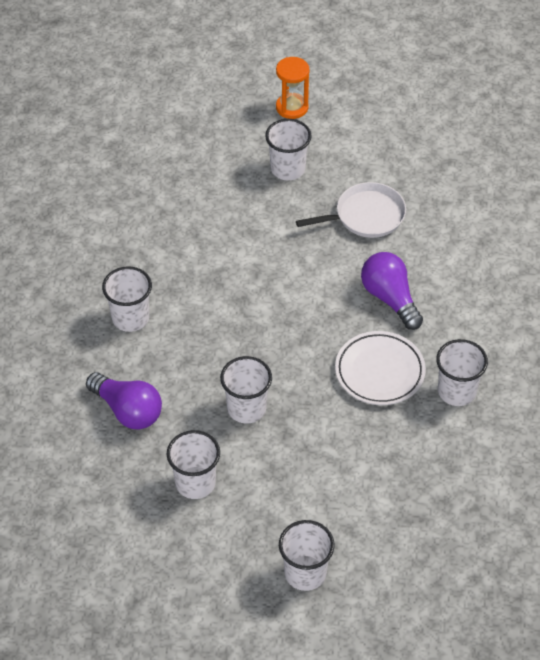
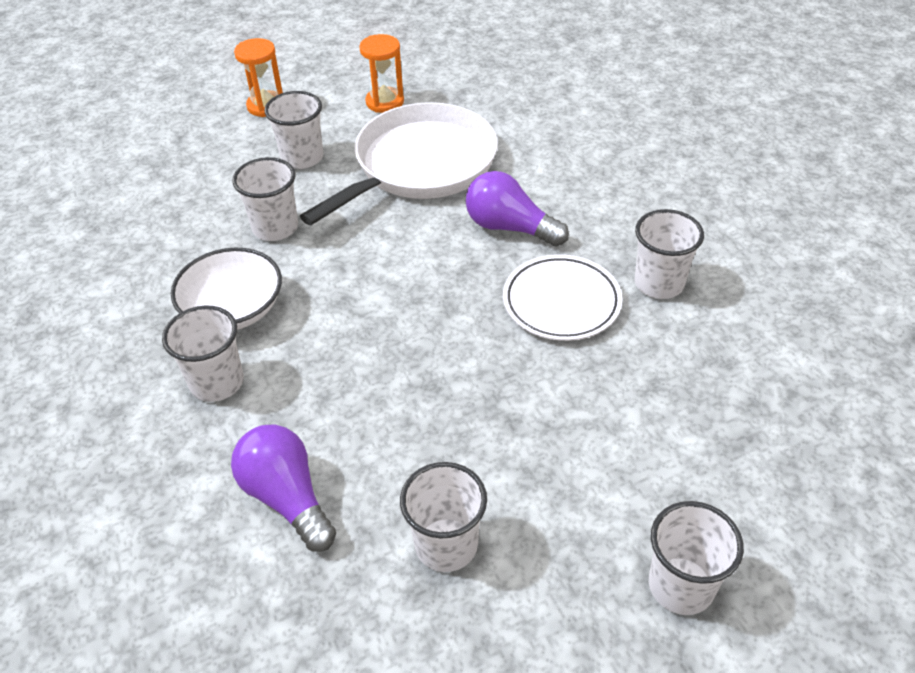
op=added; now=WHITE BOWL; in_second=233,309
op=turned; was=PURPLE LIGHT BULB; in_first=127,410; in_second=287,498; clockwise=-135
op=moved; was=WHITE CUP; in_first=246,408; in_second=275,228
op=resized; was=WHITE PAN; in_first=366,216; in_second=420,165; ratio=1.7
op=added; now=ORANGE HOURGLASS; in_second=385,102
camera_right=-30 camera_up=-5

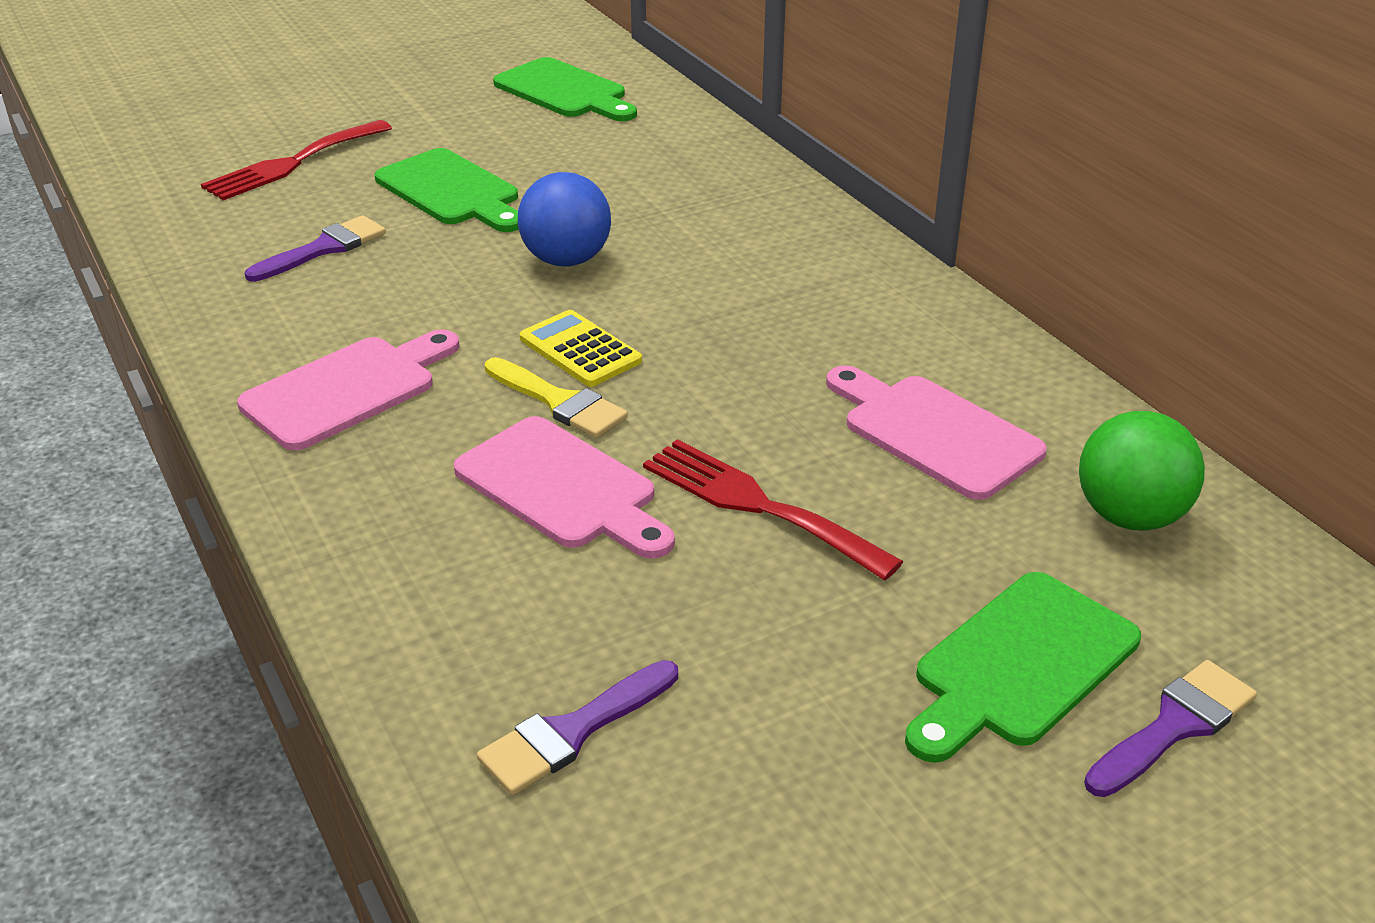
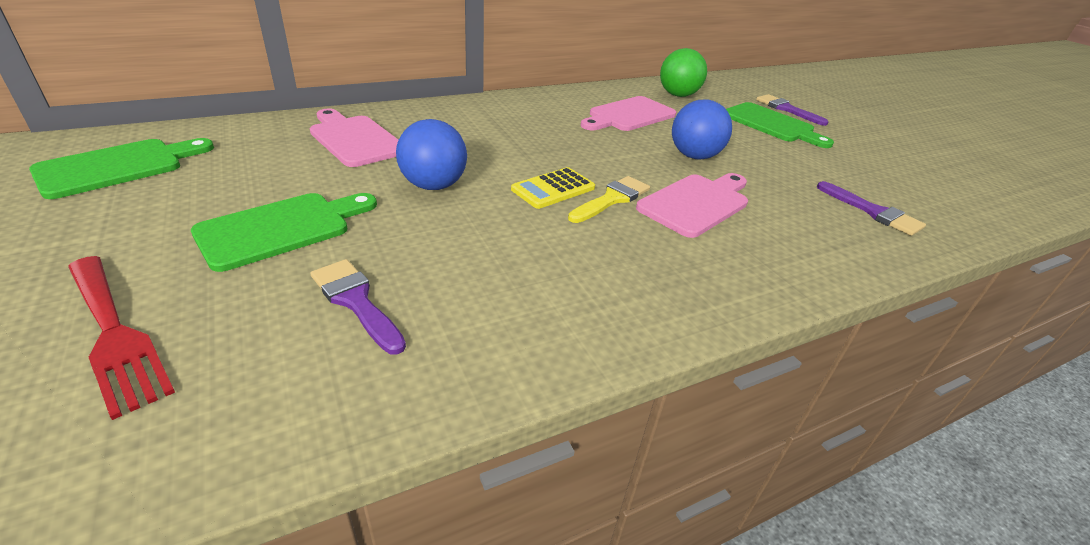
op=moved; was=PINK CUTTING BOARD; in_first=347,389; in_second=354,139
op=replaced; was=RED FORK; now=BLUE BALL; in_first=758,505; in_second=694,156
camera_right=-90 camera_up=0

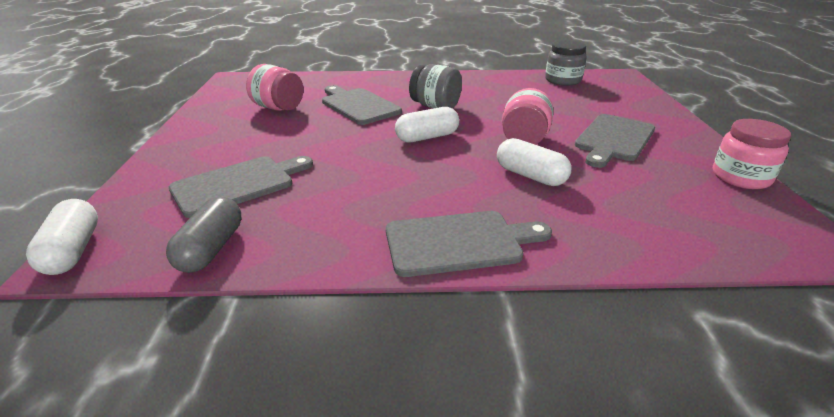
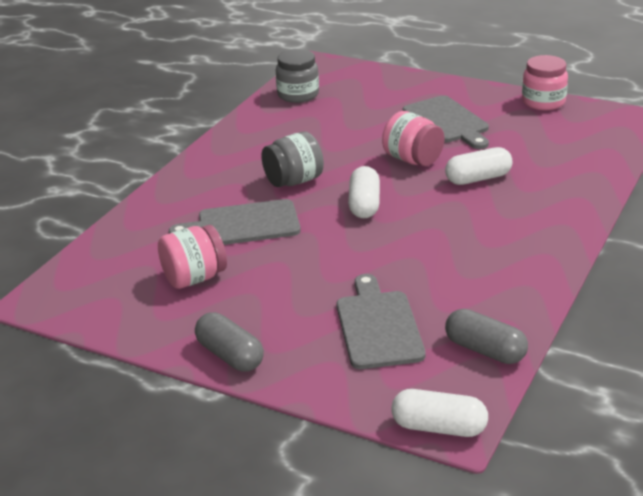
op=added; now=GREY CAPSULE; in_second=230,355
op=removed; was=GREY CUTTING BOARD; in_first=459,242
camera_right=-60 camera_up=0

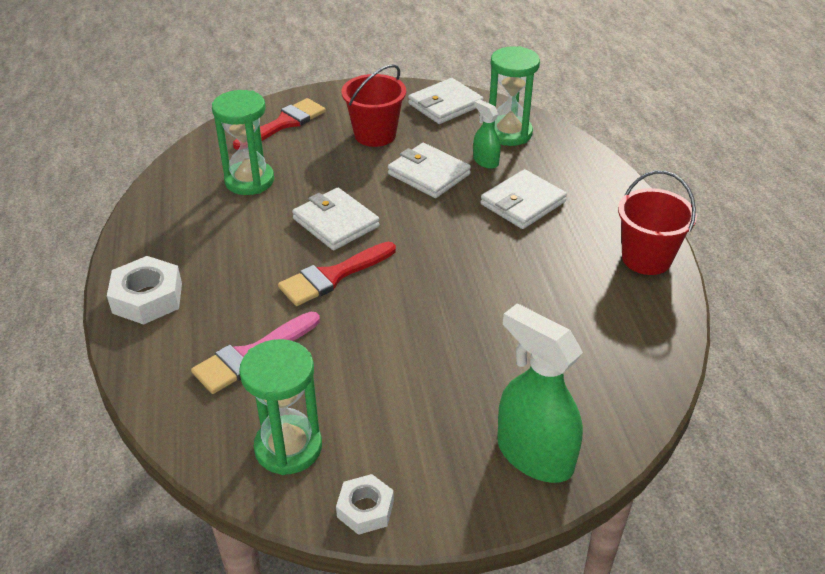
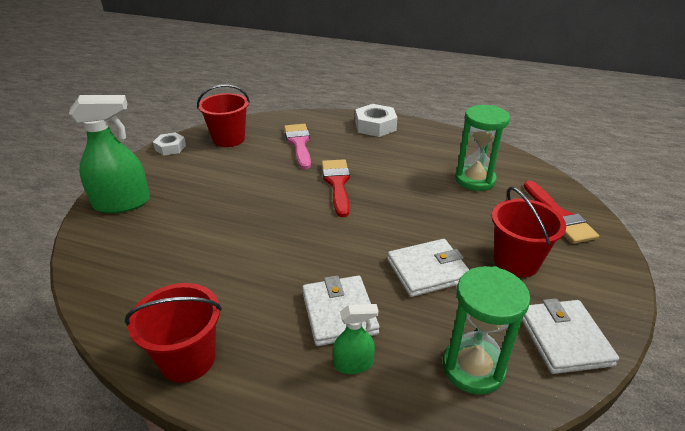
op=replaced; was=GREEN HOURGLASS; now=RED BUCKET; in_first=288,447; in_second=229,139
op=moved; was=GREEN SPRAY BOTTLE; in_first=485,161; in_second=353,364
op=removed; was=WHITE WALLET; in_first=336,222
camera_right=120 camera_up=-5

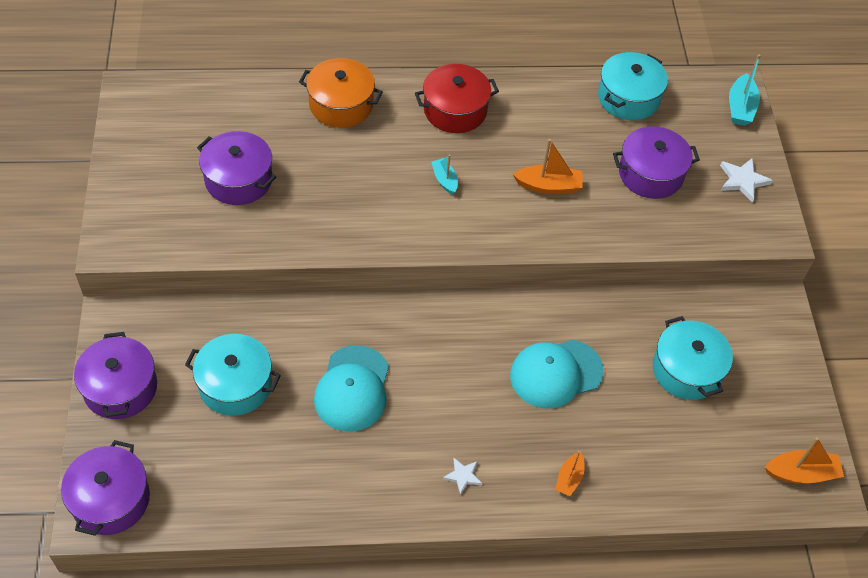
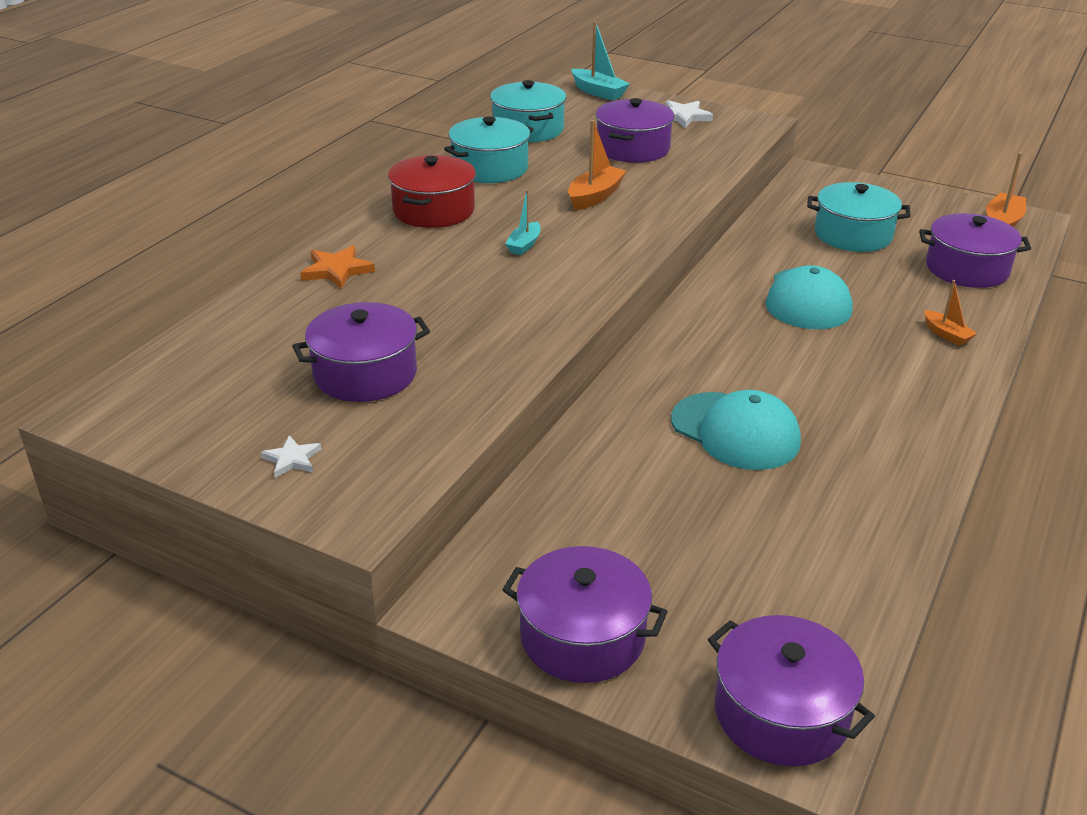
op=moved; was=WHITE STAR; in_first=463,476; in_second=292,459
op=replaced; was=ORANGE POT; now=ORANGE STAR; in_first=341,105; in_second=336,270
op=moved; was=TURQUOISE POT; in_first=235,385; in_second=490,168
op=turned; was=TURQUOISE BOAT; in_first=444,180; in_second=524,245; clockwise=-75
op=added; now=PURPLE POT; in_second=967,269
camera_right=-55 camera_up=-20

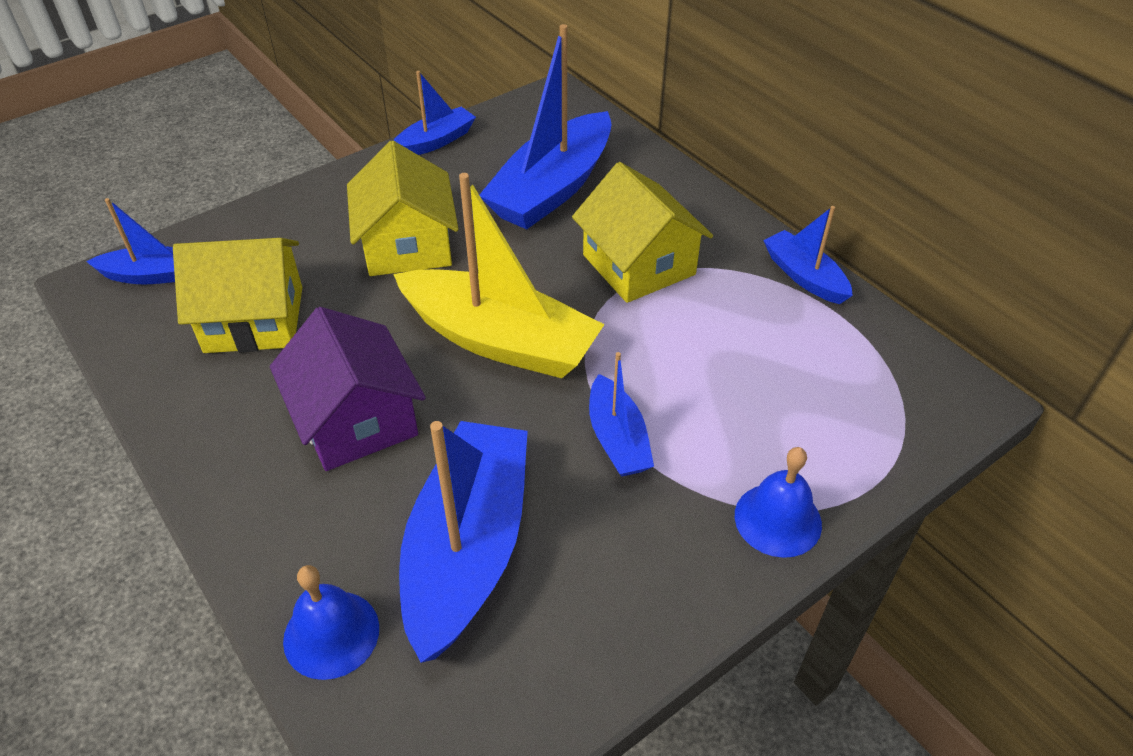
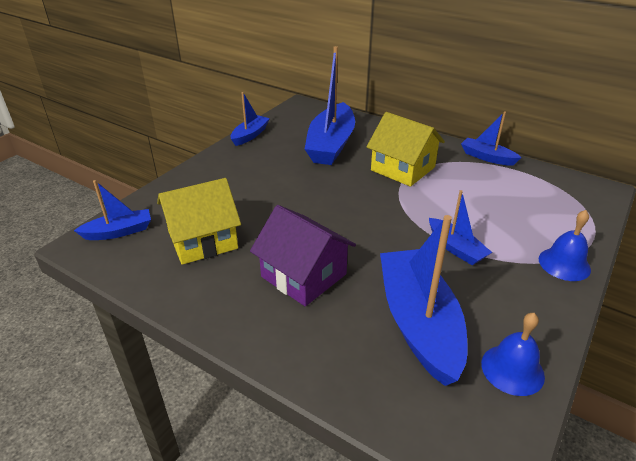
op=moved; was=BLUE BELL; in_first=331,634; in_second=512,369
op=removed; was=YELLOW HOUSE; in_first=407,245
op=removed; was=YELLOW BOAT; in_first=500,340
camera_right=-20 camera_up=-10

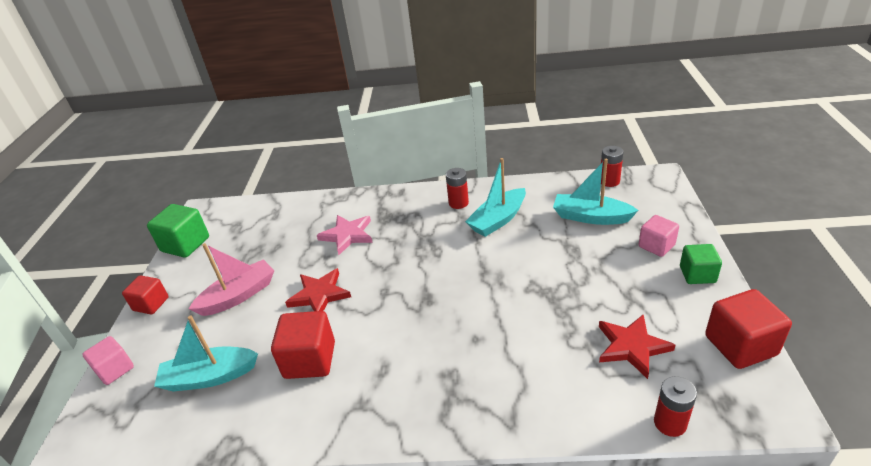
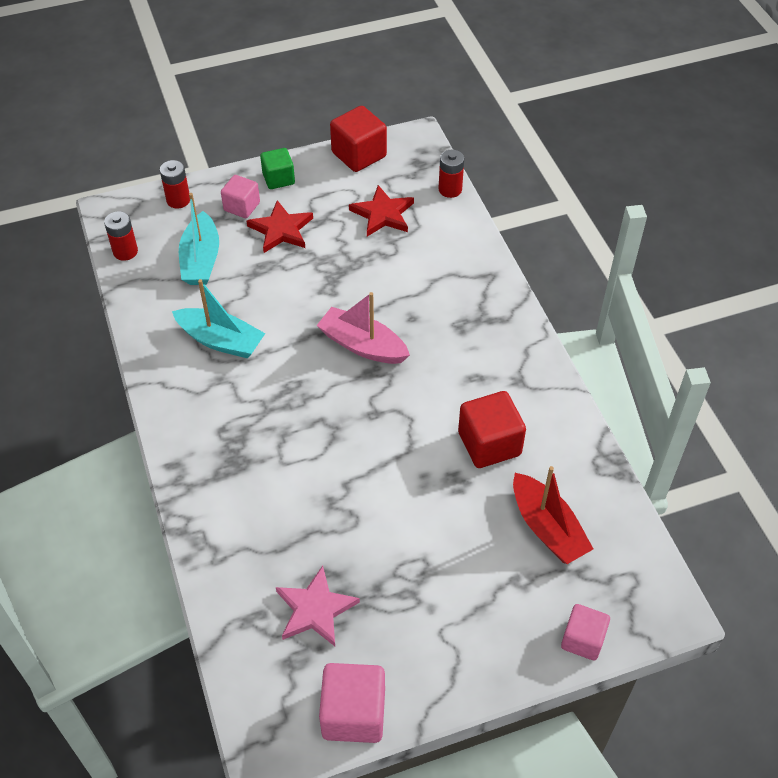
op=moved; was=RED BATTERY; in_first=458,203; in_second=178,200
op=moved; was=RED STAR; in_first=319,295; in_second=281,230
op=moved; was=PINK STAR; in_first=347,235; in_second=315,609
op=moved; was=PINK BOAT; in_first=239,296; in_second=362,345
op=recoloured; was=GREEN CUBE; now=PINK CUBE; in_first=185,244; in_second=353,714
op=recoloured; was=TURQUOISE BOAT; now=RED BOAT; in_first=209,377; in_second=547,528
op=removed; was=RED CUBE; in_first=151,304
camera_right=-115 camera_up=15

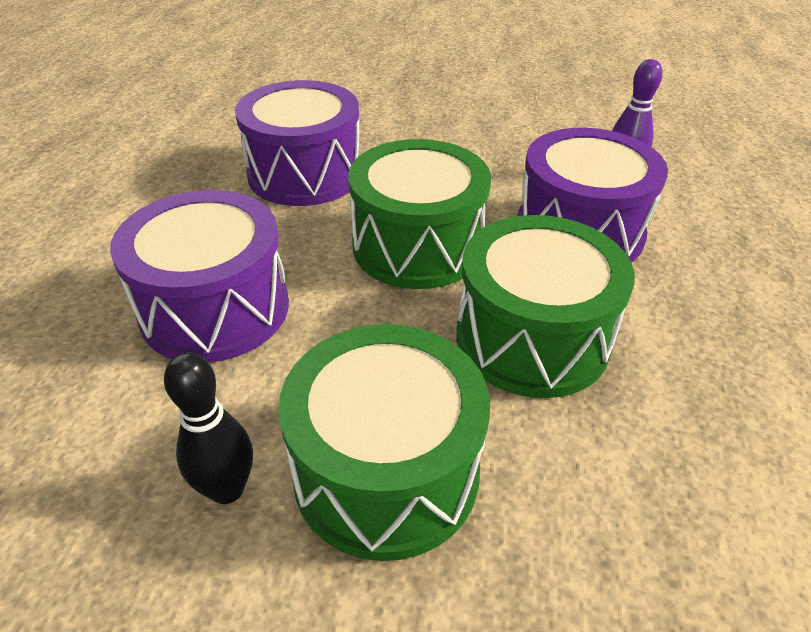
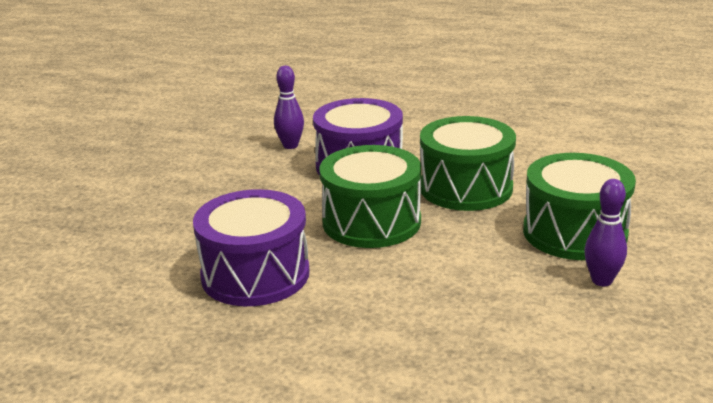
op=recoloured; was=BLACK BOWLING PIN; now=PURPLE BOWLING PIN; in_first=227,489; in_second=602,280
op=removed; was=PURPLE DRUM; in_first=215,308
camera_right=-85 camera_up=-15

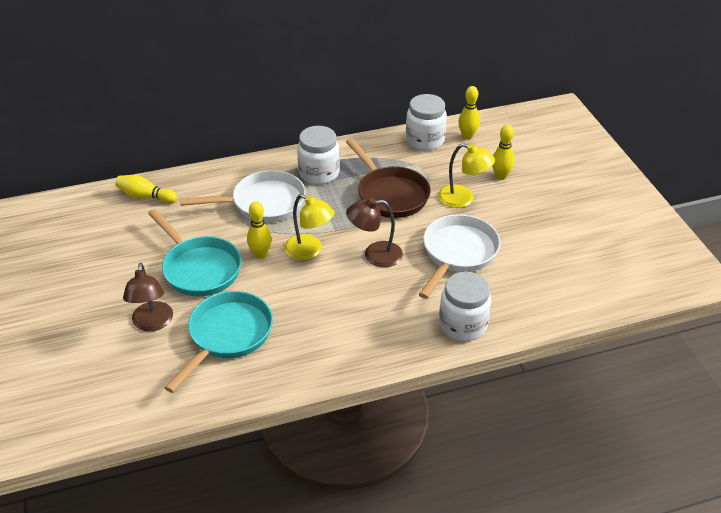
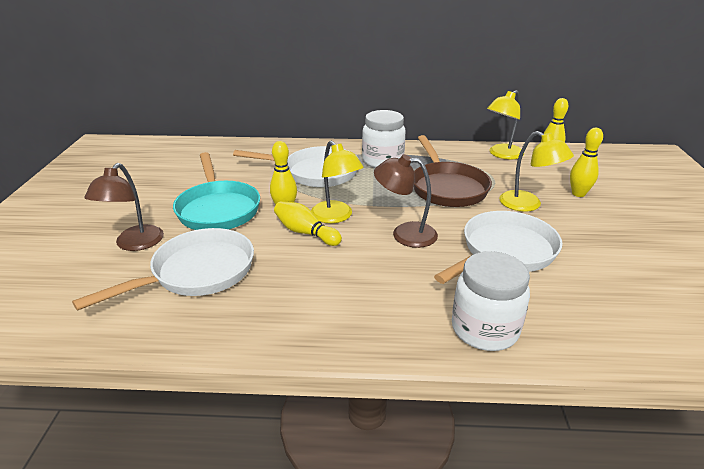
op=recoloured; was=TURQUOISE PAN; now=WHITE PAN; in_first=227,335; in_second=197,272
op=moved; was=YELLOW BOWLING PIN; in_first=145,196; in_second=305,232
op=replaced; was=WHITE JAR; now=YELLOW LAMP; in_first=425,140; in_second=502,154
camera_right=20 camera_up=-10

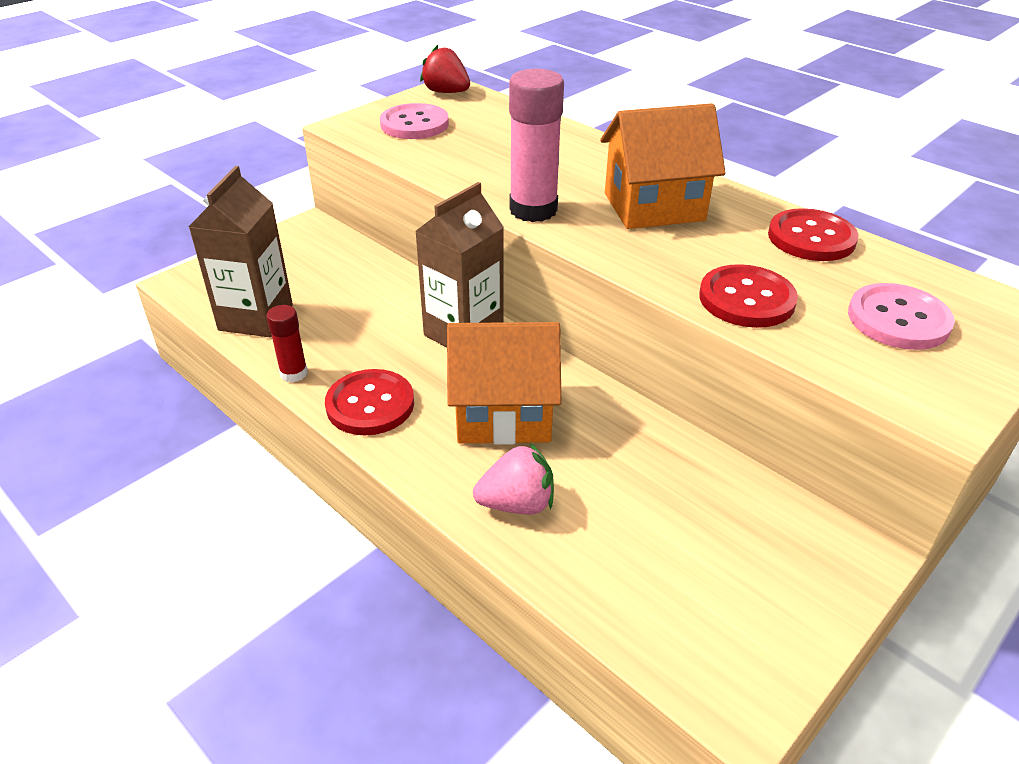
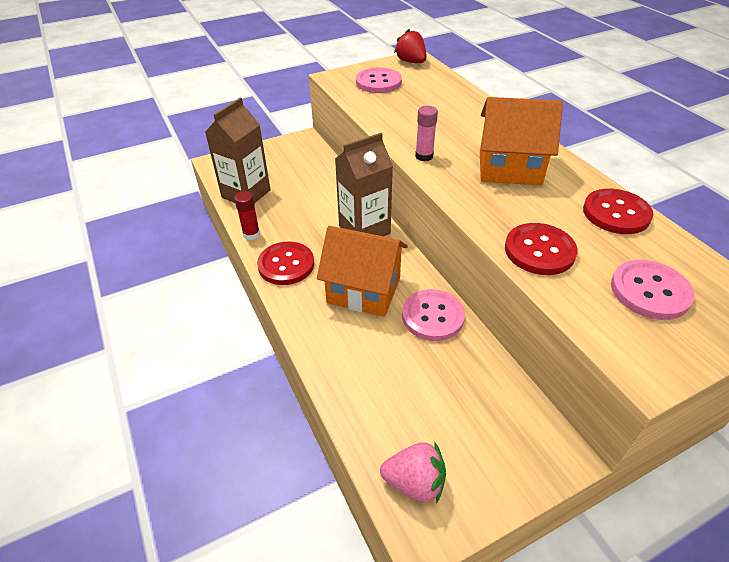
op=moved; was=PINK STRAWBERRY; in_first=517,504; in_second=415,482
op=added; now=PINK BUTTON; in_second=432,316
op=resized; was=PINK GLUE STICK; in_first=533,210; in_second=424,156; ratio=0.54
camera_right=20 camera_up=5

